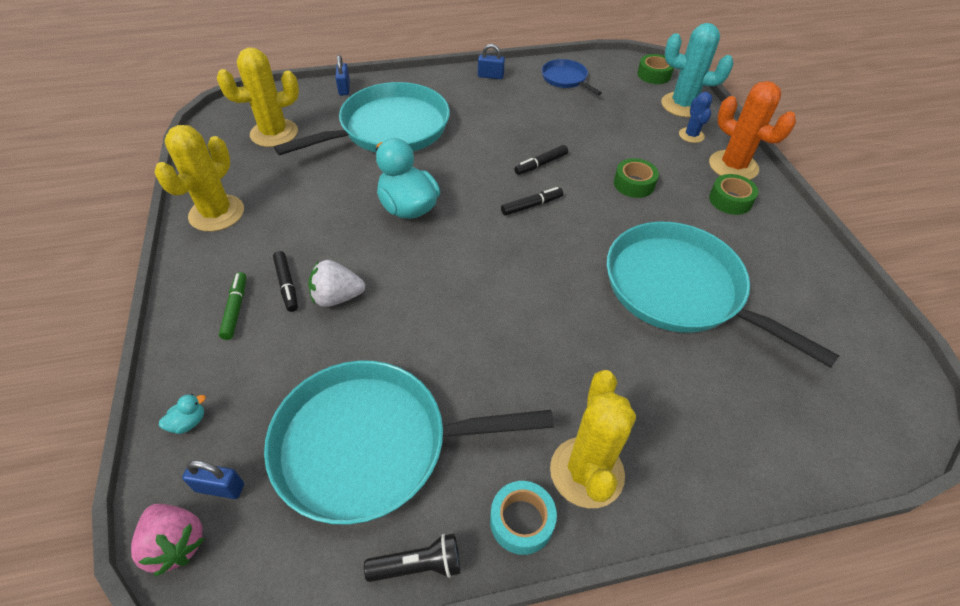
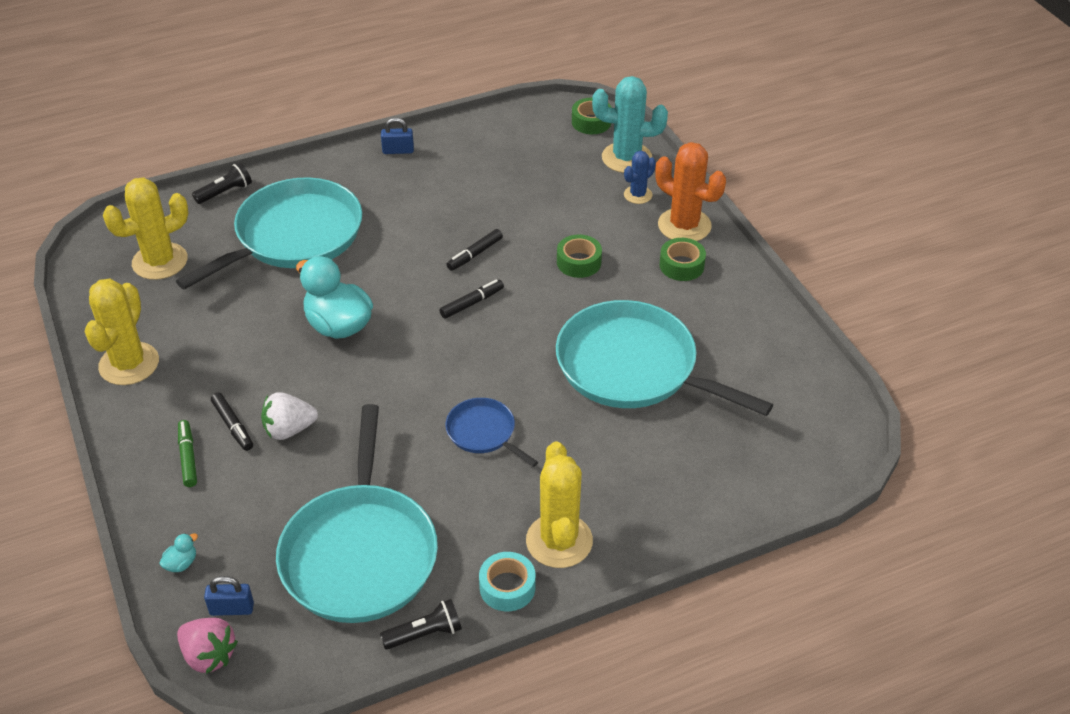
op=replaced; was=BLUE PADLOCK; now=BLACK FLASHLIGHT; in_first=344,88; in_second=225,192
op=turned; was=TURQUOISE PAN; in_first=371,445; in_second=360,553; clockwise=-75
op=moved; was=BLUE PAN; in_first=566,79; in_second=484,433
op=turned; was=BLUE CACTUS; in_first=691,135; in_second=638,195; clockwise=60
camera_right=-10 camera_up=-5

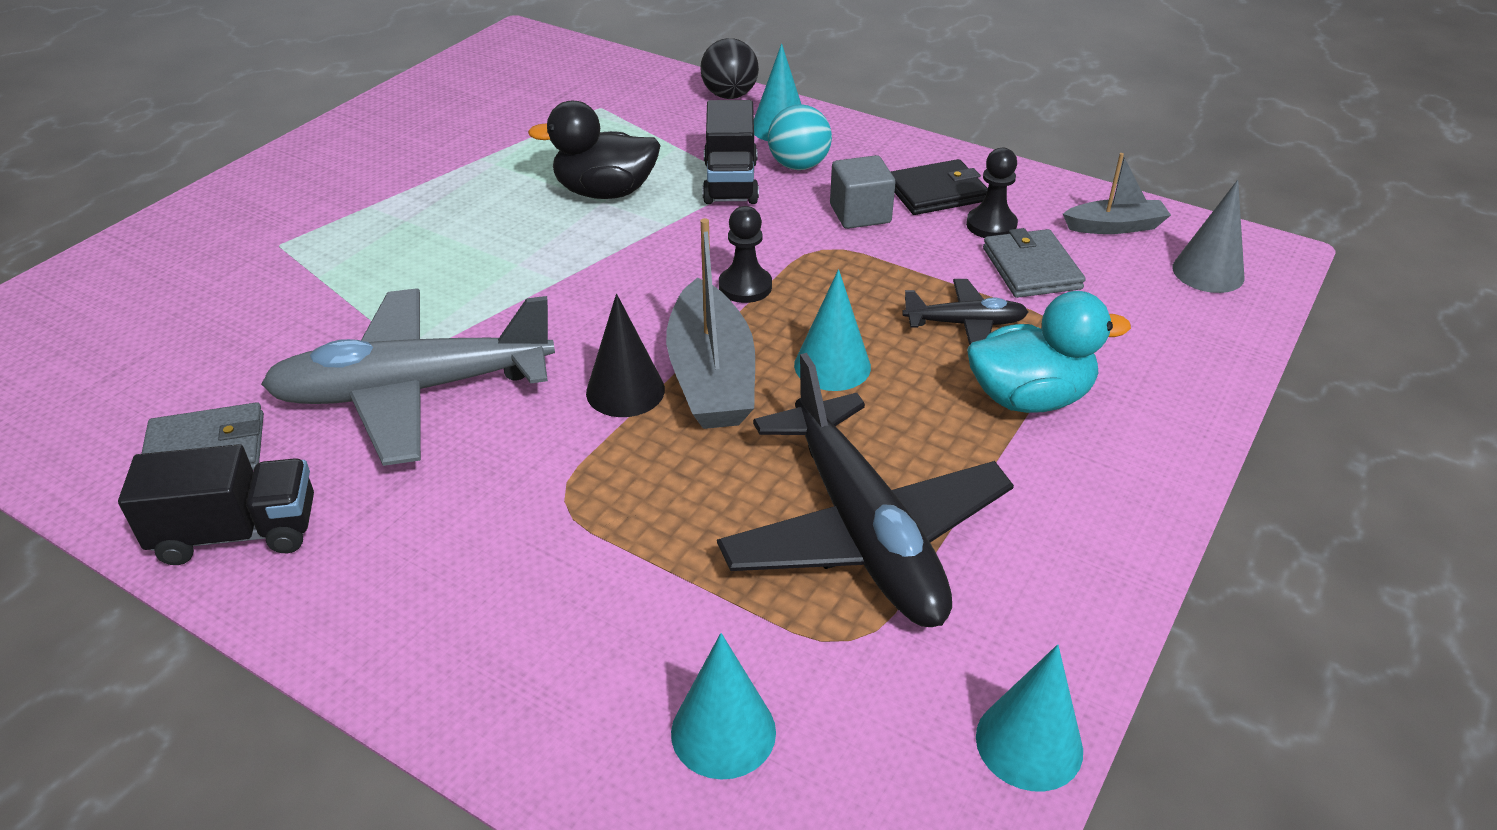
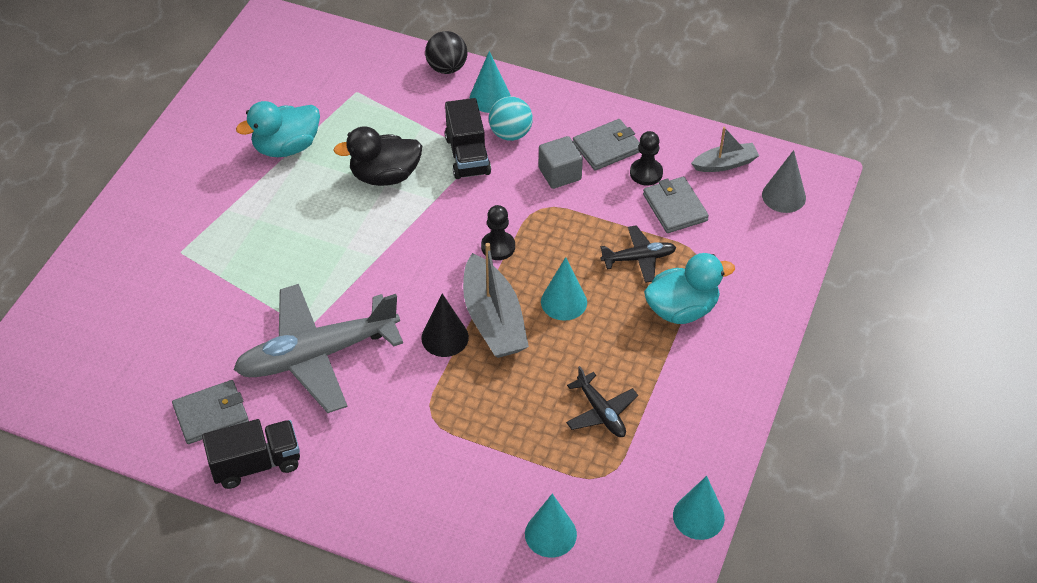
op=added; now=TURQUOISE DUCK; in_second=286,147
op=resized; was=BLACK PLANE; in_first=864,532; in_second=601,412; ratio=0.48
op=recoloured; was=BLACK WALLET; now=GREY WALLET; in_first=936,192; in_second=607,147
camera_right=-10 camera_up=10

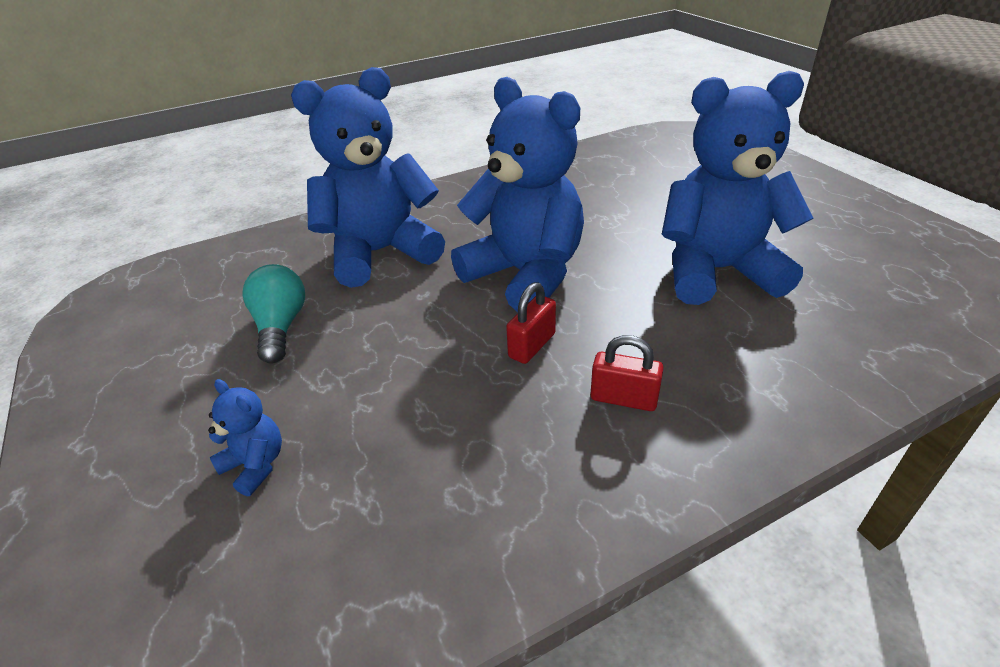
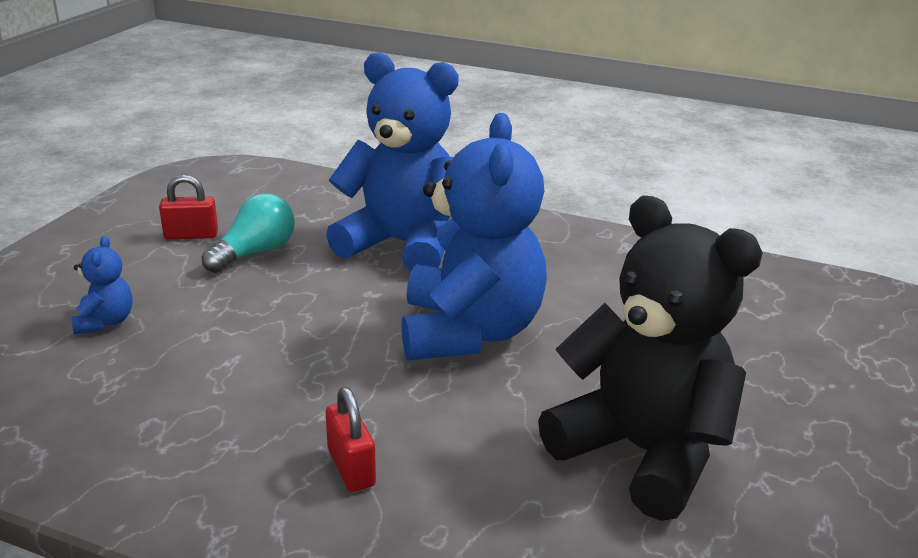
op=moved; was=RED PADLOCK; in_first=532,345; in_second=191,235
op=recoloured; was=BLUE TEDDY BEAR; now=BLACK TEDDY BEAR; in_first=717,271; in_second=641,452
camera_right=45 camera_up=-10

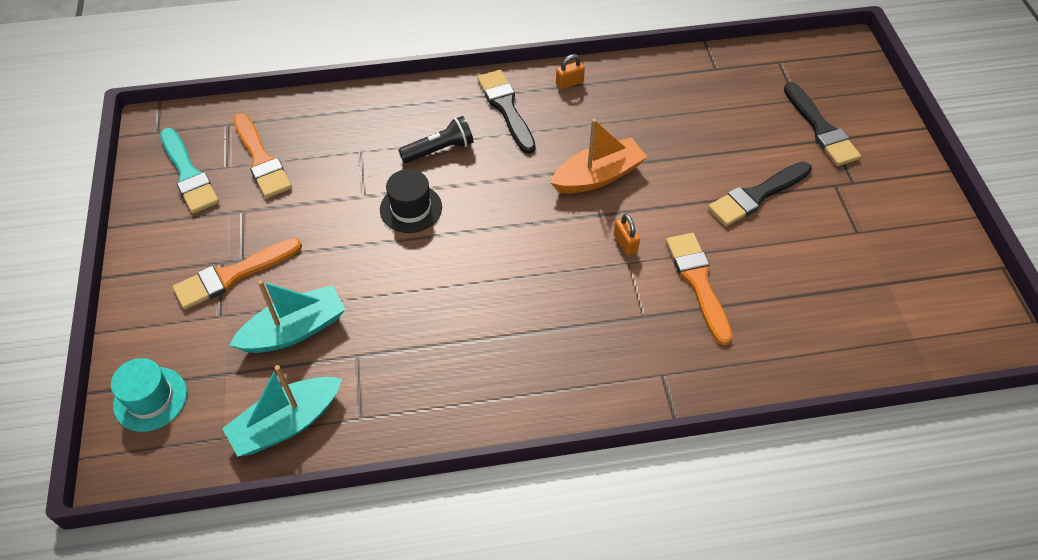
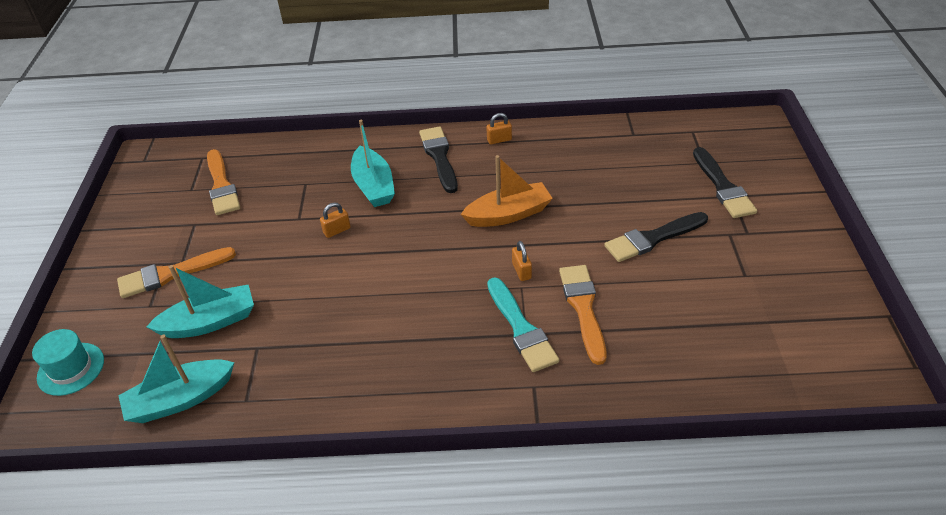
op=replaced; was=BLACK HAT; now=ORANGE PADLOCK; in_first=411,208; in_second=337,230
op=replaced; was=BLACK FLASHLIGHT; now=TURQUOISE BOAT; in_first=439,149; in_second=373,186
op=moved; was=TURQUOISE BRUSH; in_first=188,174; in_second=521,328
camera_right=10 camera_up=-10

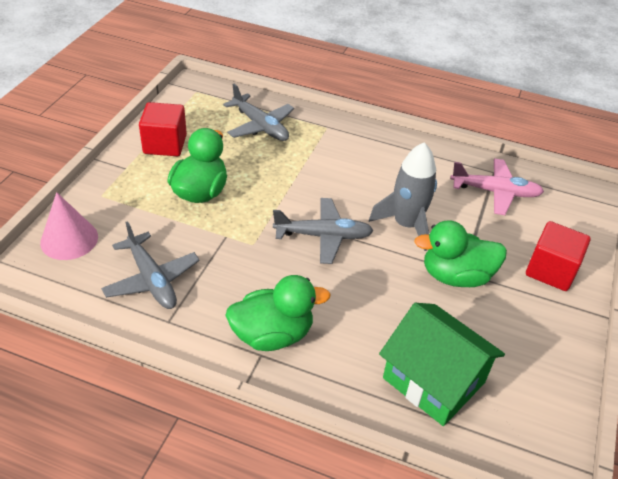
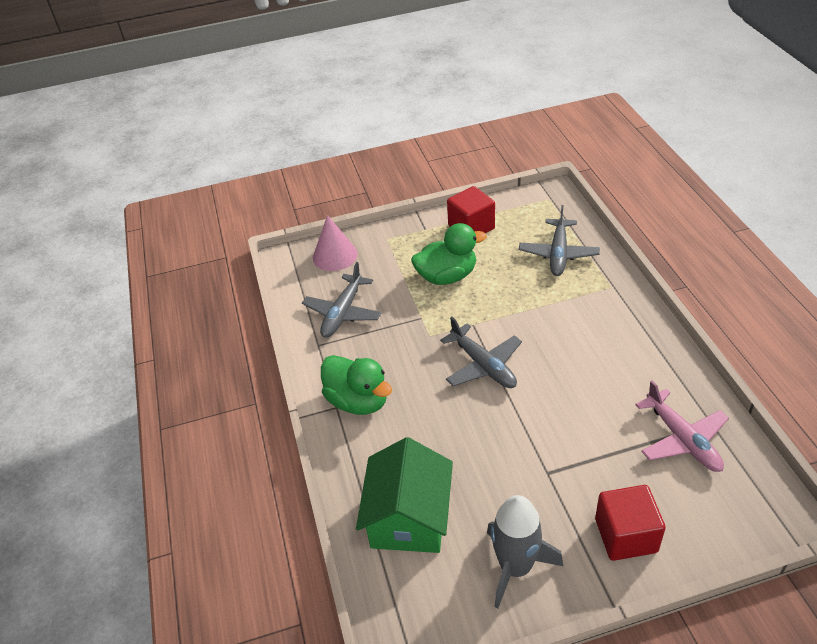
op=moved; was=GREY ROCKET; in_first=406,225; in_second=515,567
op=removed; was=GREEN DUCK; in_first=456,276
camera_right=60 camera_up=0

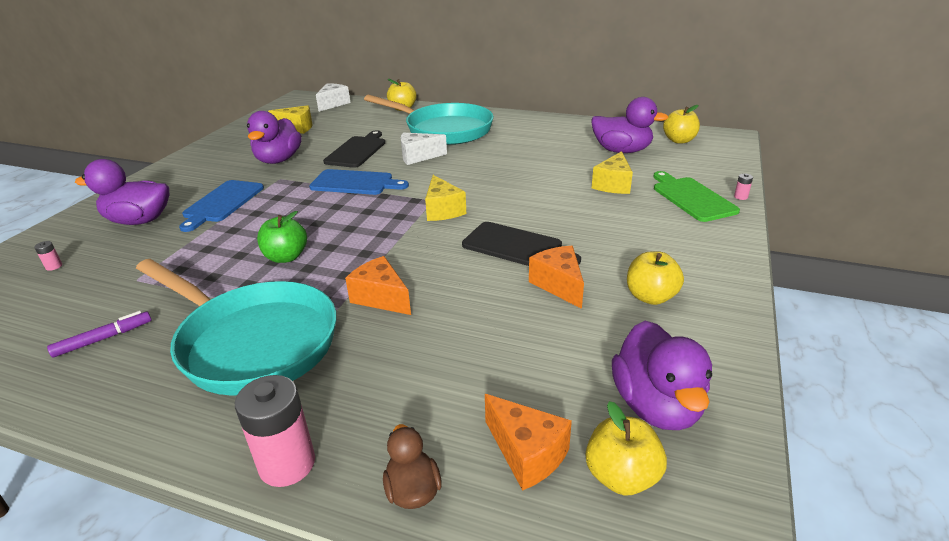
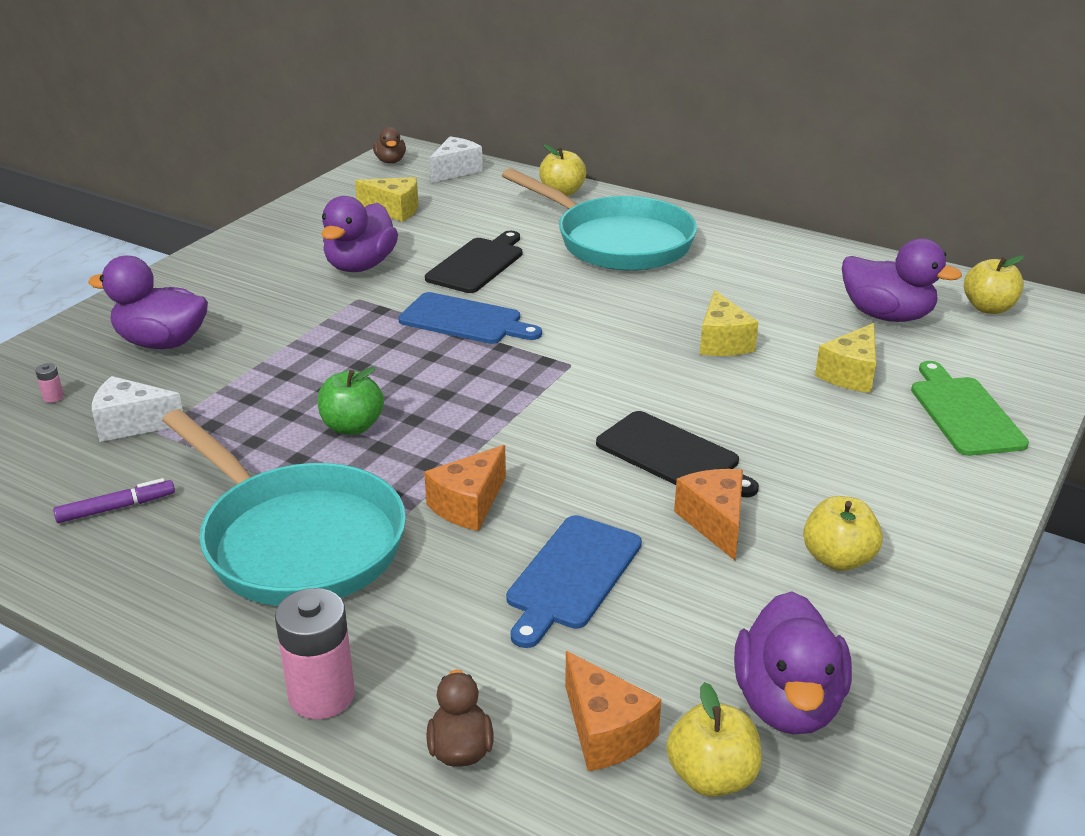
op=moved; was=WHITE CHEESE; in_first=418,157; in_second=132,424
op=added; now=BROWN DUCK; in_second=390,161
op=turned; was=ORANGE CHEESE; in_first=381,298; in_second=468,505; clockwise=-105
op=moved; was=BLUE CUTTING BOARD; in_first=222,203; in_second=571,576
op=moved; was=YELLOW CHEESE; in_first=443,210; in_second=722,342
op=removed; was=PINK BATTERY; in_first=740,197
camera_right=10 camera_up=0

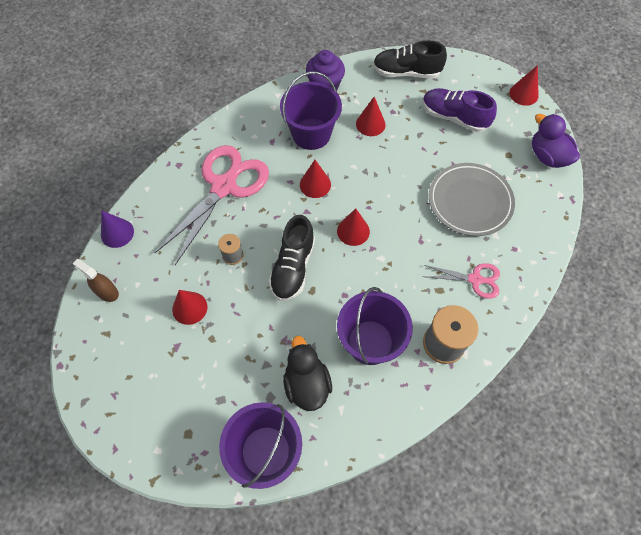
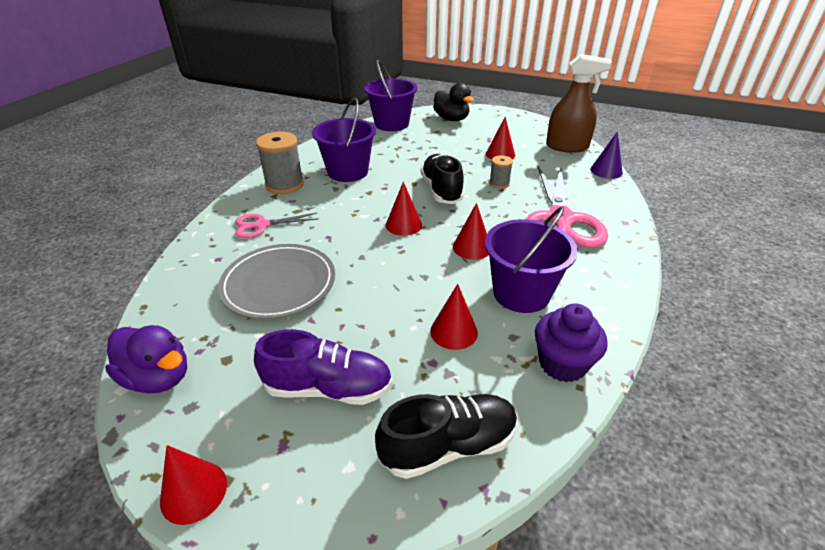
op=moved; was=BLACK DUCK; in_first=307,384; in_second=451,119
op=resized; was=BROWN SPRAY BOTTLE; in_first=107,292; in_second=567,147; ratio=1.83
camera_right=155 camera_up=-25

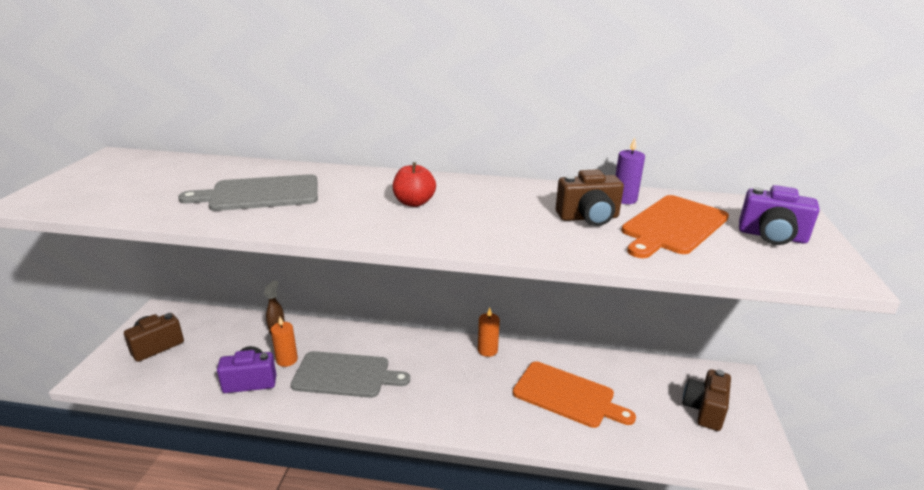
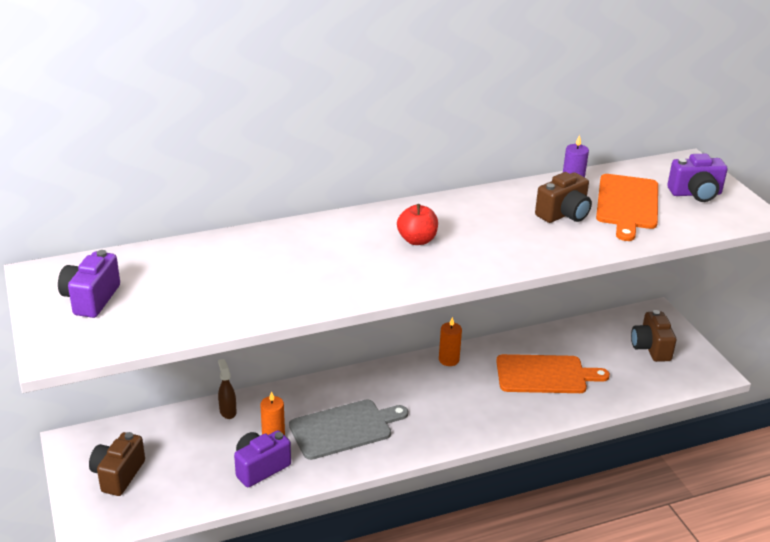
op=added; now=PURPLE CAMERA; in_second=91,299
op=removed; was=GREY CUTTING BOARD; in_first=260,194
camera_right=-30 camera_up=5

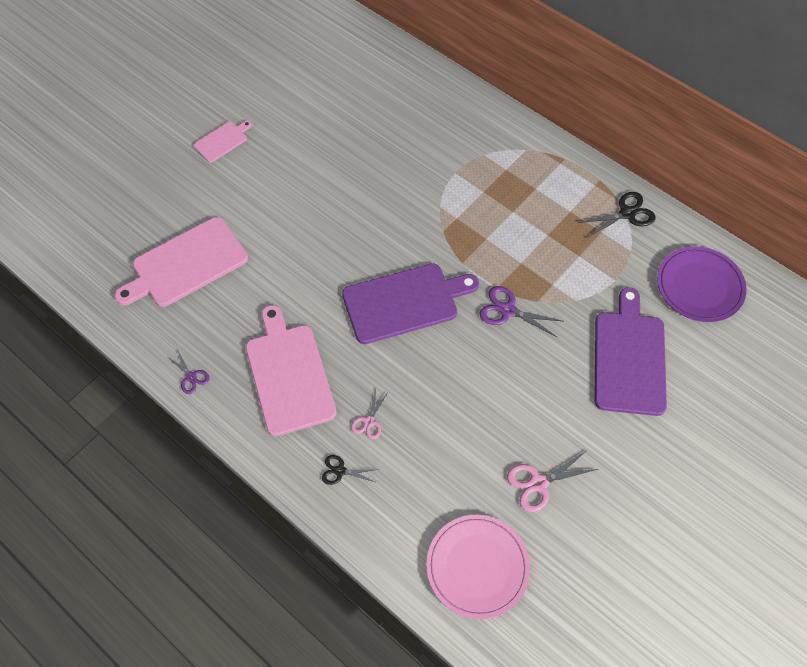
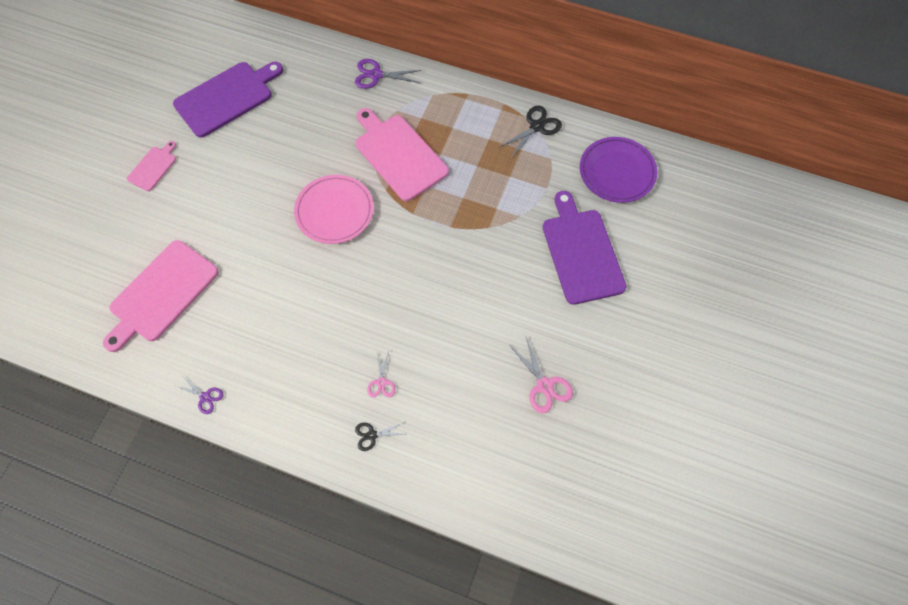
op=moved; was=PURPLE CUTTING BOARD; in_first=404,302; in_second=227,97
op=moved; was=PINK PLATE; in_first=477,567; in_second=334,211
op=moved; was=PURPLE SCISSORS; in_first=507,310; in_second=376,75
op=moved; was=PINK CUTTING BOARD; in_first=288,375; in_second=398,155
op=turned; was=PINK SCISSORS; in_first=538,483; in_second=544,385; clockwise=-75
camera_right=-20 camera_up=5

